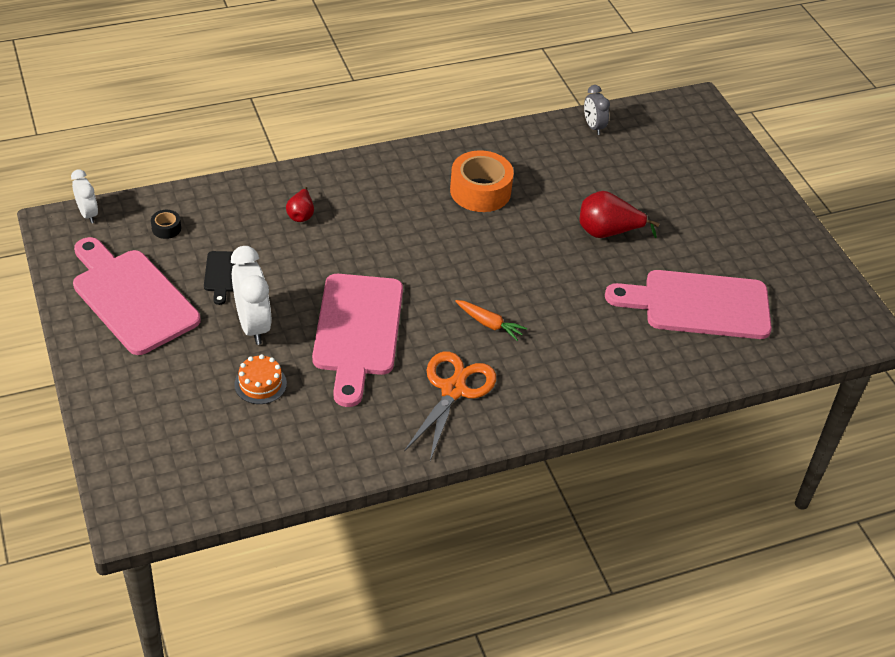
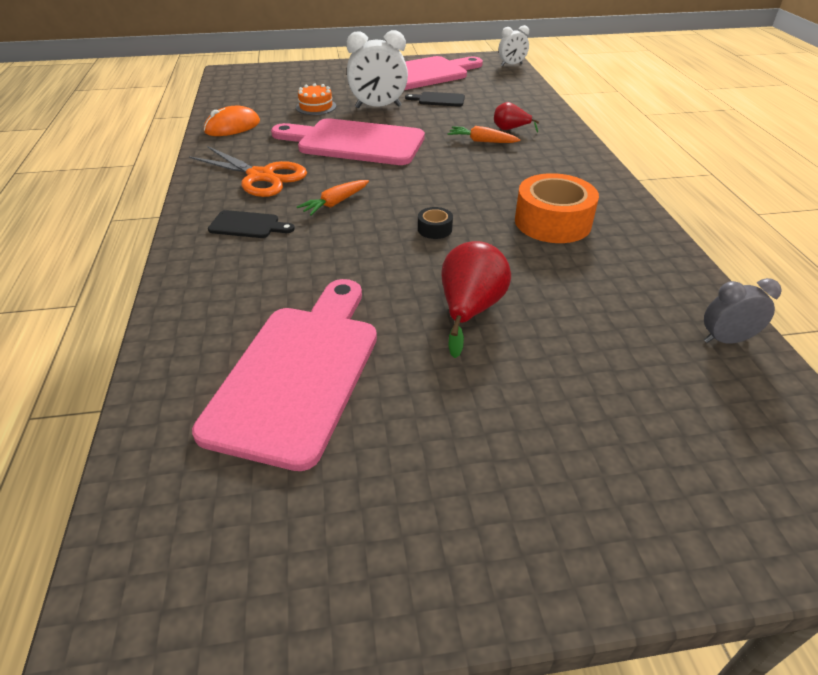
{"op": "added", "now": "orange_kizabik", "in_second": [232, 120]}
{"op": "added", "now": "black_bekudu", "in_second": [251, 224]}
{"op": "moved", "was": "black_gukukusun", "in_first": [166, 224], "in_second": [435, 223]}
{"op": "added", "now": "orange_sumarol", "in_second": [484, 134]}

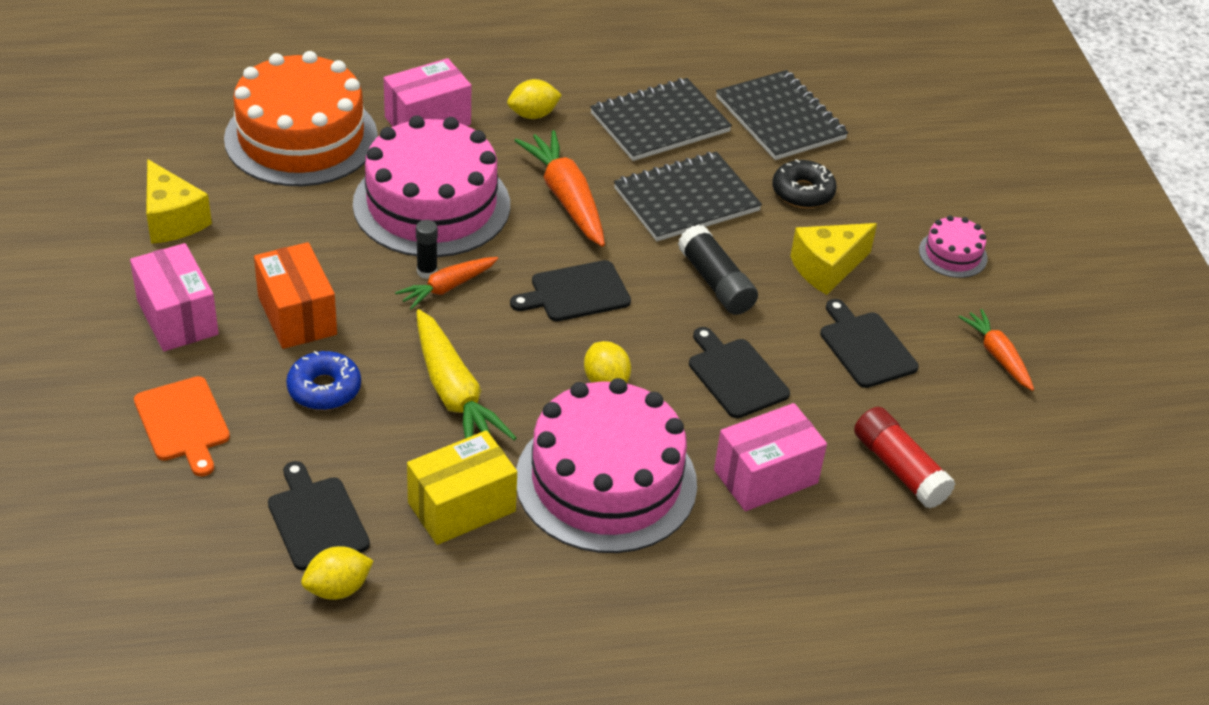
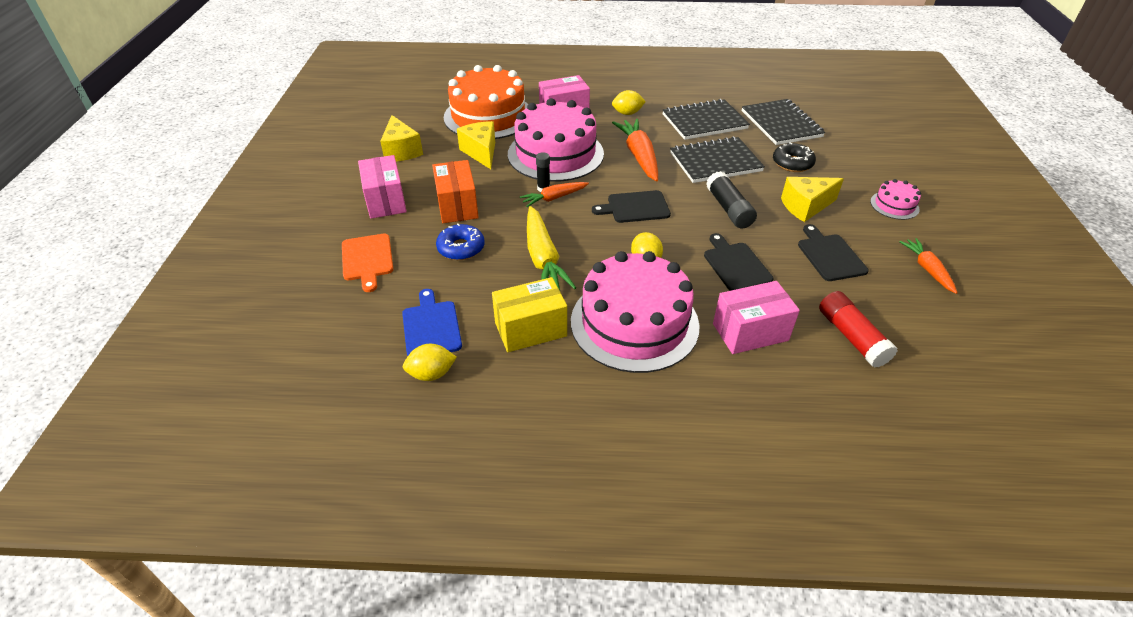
{"op": "recoloured", "was": "black_bekudu", "now": "blue_bekudu", "in_first": [319, 516], "in_second": [432, 322]}
{"op": "added", "now": "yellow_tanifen", "in_second": [476, 145]}

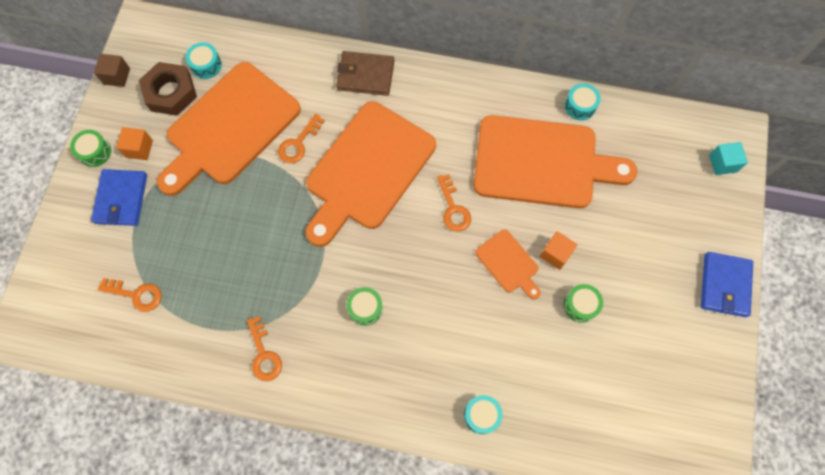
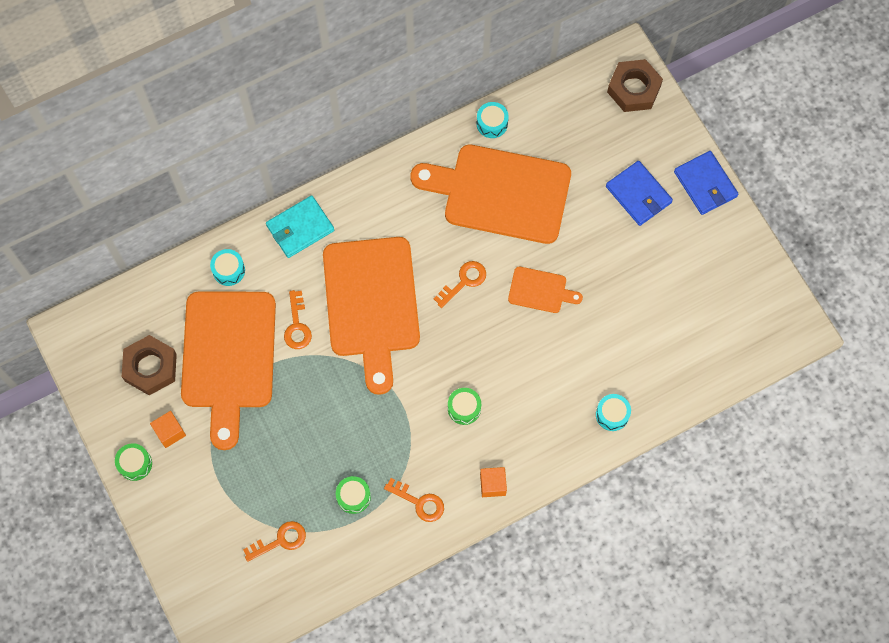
{"op": "moved", "was": "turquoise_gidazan", "in_first": [204, 60], "in_second": [227, 267]}
{"op": "recoloured", "was": "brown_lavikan", "now": "turquoise_lavikan", "in_first": [365, 73], "in_second": [300, 226]}
{"op": "moved", "was": "green_gidazan", "in_first": [583, 303], "in_second": [353, 495]}
{"op": "turned", "was": "orange_bekudu", "in_first": [555, 161], "in_second": [491, 194], "clockwise": -135}
{"op": "turned", "was": "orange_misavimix", "in_first": [454, 203], "in_second": [460, 284], "clockwise": -75}
{"op": "moved", "was": "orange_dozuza", "in_first": [559, 250], "in_second": [493, 482]}
{"op": "moved", "was": "blue_lavikan", "in_first": [119, 197], "in_second": [639, 193]}
{"op": "replaced", "was": "turquoise_dozuza", "now": "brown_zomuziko", "in_first": [728, 158], "in_second": [635, 85]}
{"op": "removed", "was": "brown_dozuza", "in_first": [112, 70]}

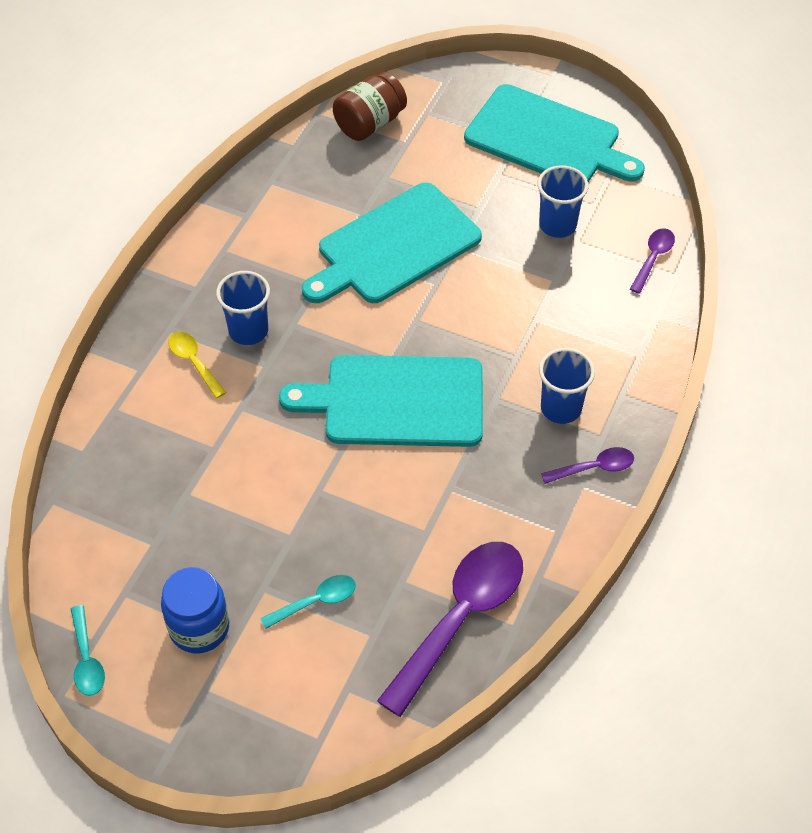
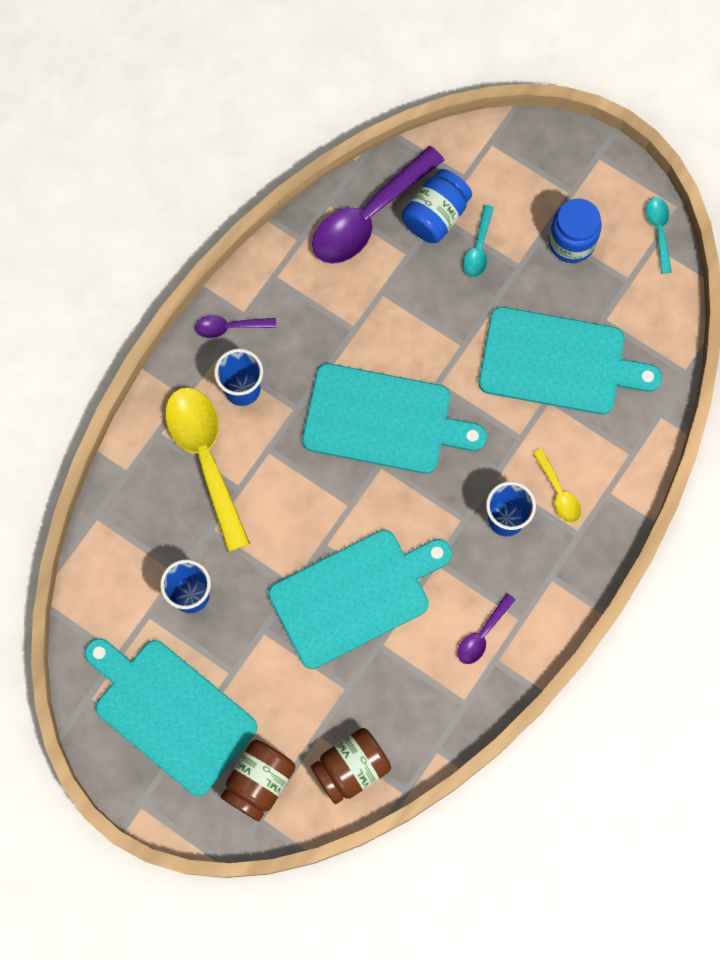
{"op": "added", "now": "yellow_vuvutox", "in_second": [207, 469]}
{"op": "added", "now": "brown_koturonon", "in_second": [258, 780]}
{"op": "added", "now": "blue_koturonon", "in_second": [437, 206]}
{"op": "moved", "was": "purple_vuvutox", "in_first": [652, 260], "in_second": [486, 628]}
{"op": "turned", "was": "turquoise_vuvutox", "in_first": [308, 602], "in_second": [478, 241], "clockwise": -60}
{"op": "added", "now": "turquoise_bekudu", "in_second": [570, 360]}

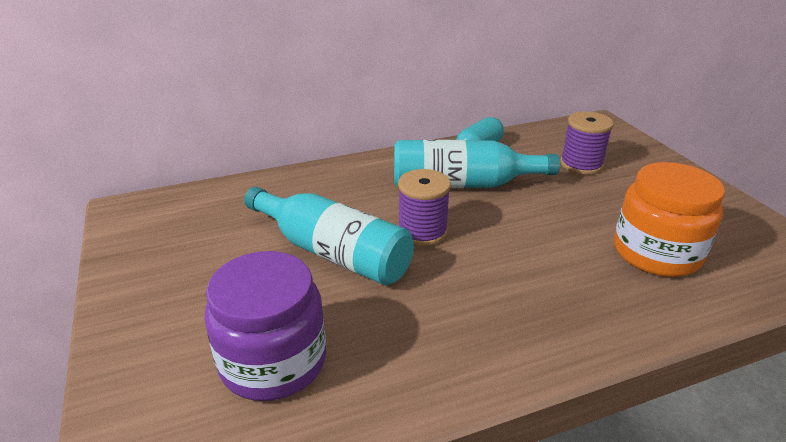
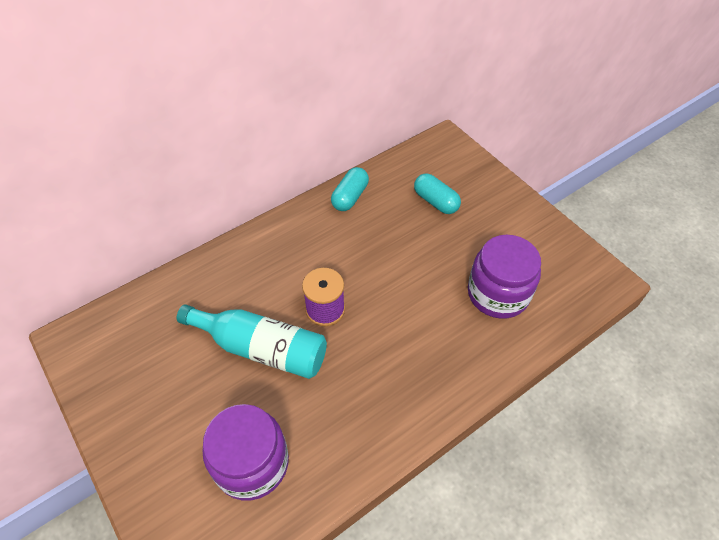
{"op": "replaced", "was": "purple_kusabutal", "now": "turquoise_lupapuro", "in_first": [587, 143], "in_second": [437, 193]}
{"op": "recoloured", "was": "orange_koturonon", "now": "purple_koturonon", "in_first": [669, 219], "in_second": [504, 276]}
{"op": "removed", "was": "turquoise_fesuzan", "in_first": [477, 164]}

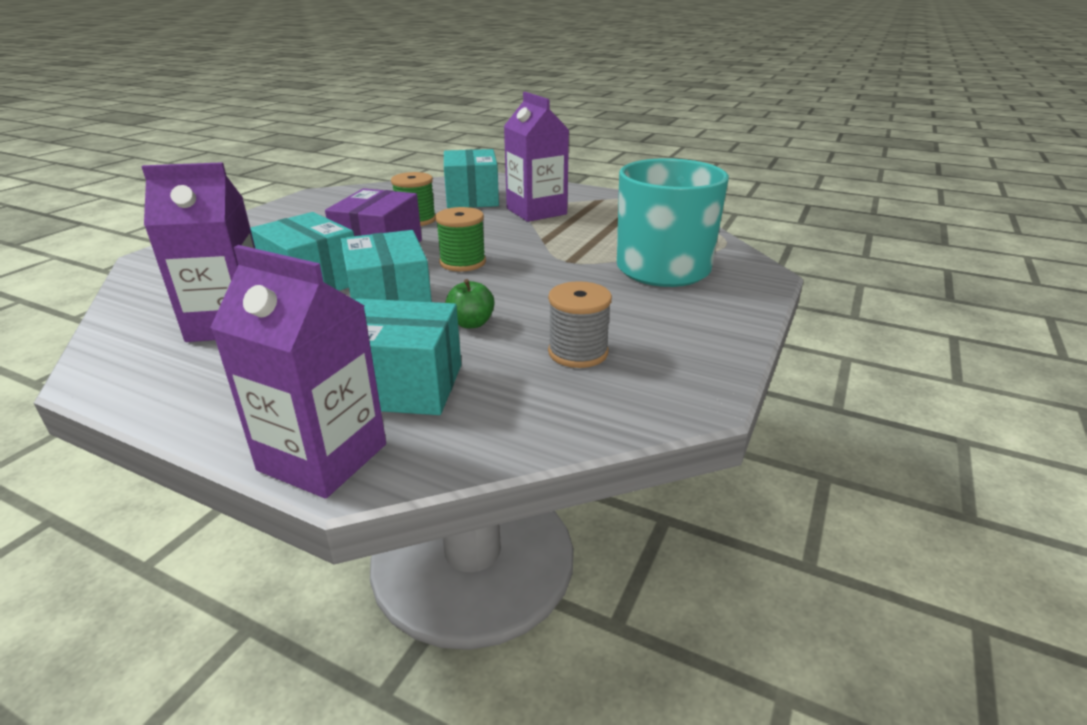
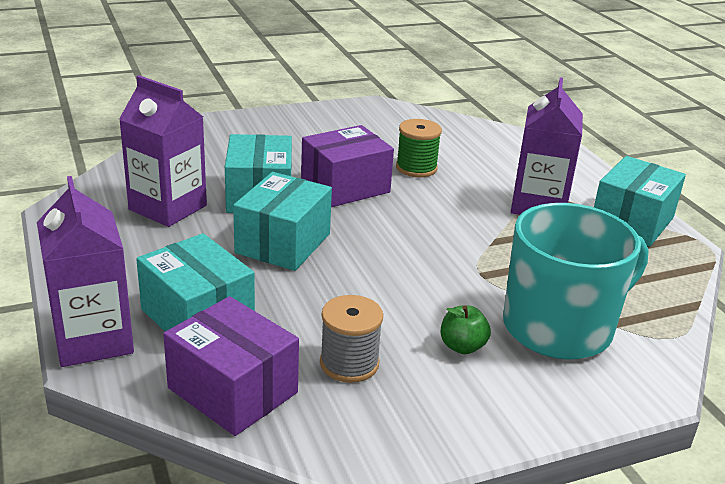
{"op": "added", "now": "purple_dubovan", "in_second": [231, 366]}
{"op": "moved", "was": "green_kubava", "in_first": [470, 303], "in_second": [466, 329]}
{"op": "moved", "was": "turquoise_dubovan", "in_first": [471, 178], "in_second": [640, 201]}
{"op": "removed", "was": "green_kusabutal", "in_first": [460, 239]}

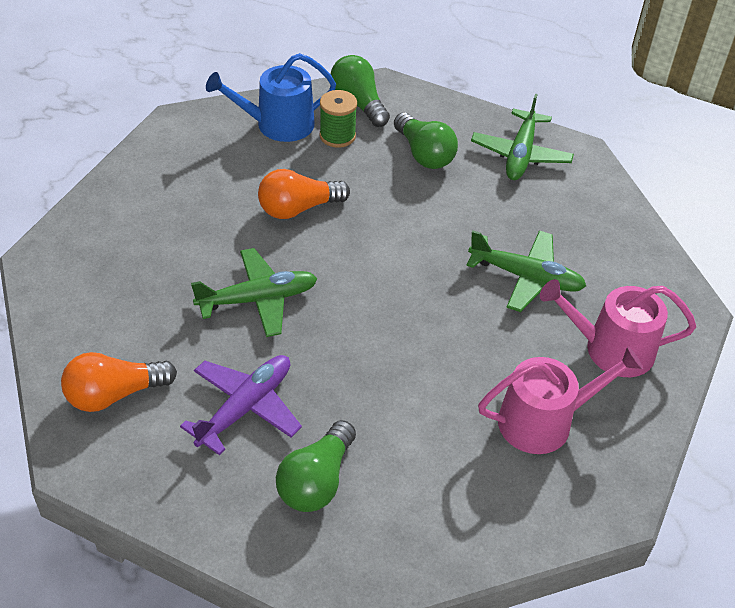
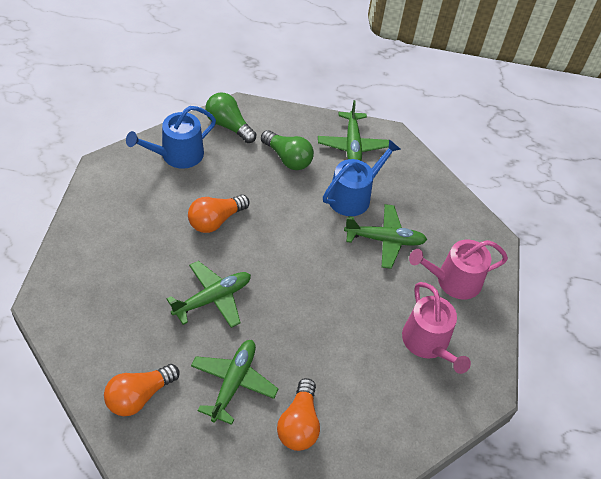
{"op": "recoloured", "was": "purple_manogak", "now": "green_manogak", "in_first": [241, 405], "in_second": [234, 382]}
{"op": "recoloured", "was": "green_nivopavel", "now": "orange_nivopavel", "in_first": [316, 466], "in_second": [298, 414]}
{"op": "added", "now": "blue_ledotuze", "in_second": [361, 177]}
{"op": "turned", "was": "pink_ledotuze", "in_first": [560, 400], "in_second": [436, 328], "clockwise": 105}
{"op": "removed", "was": "green_kusabutal", "in_first": [338, 119]}

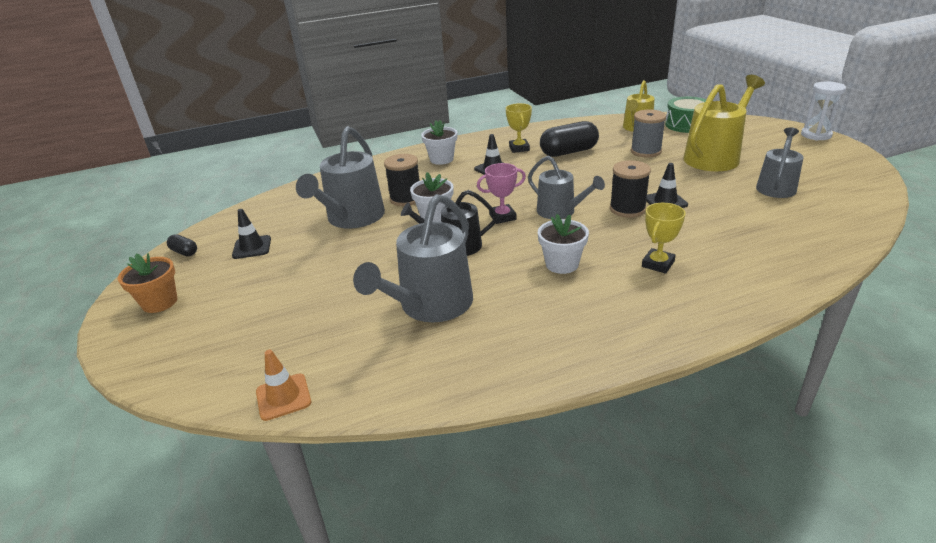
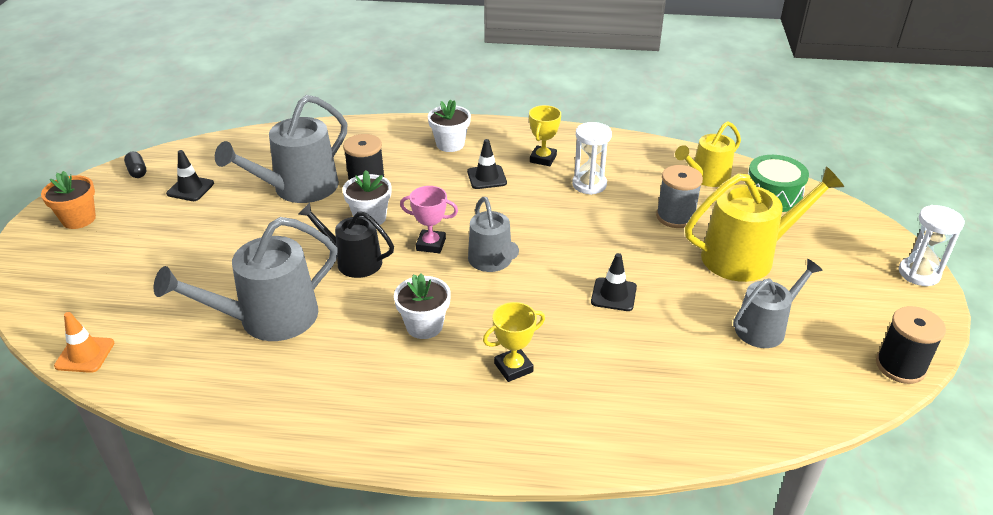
{"op": "replaced", "was": "black_lupapuro", "now": "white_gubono", "in_first": [569, 139], "in_second": [592, 158]}
{"op": "moved", "was": "black_kusabutal", "in_first": [630, 189], "in_second": [911, 345]}

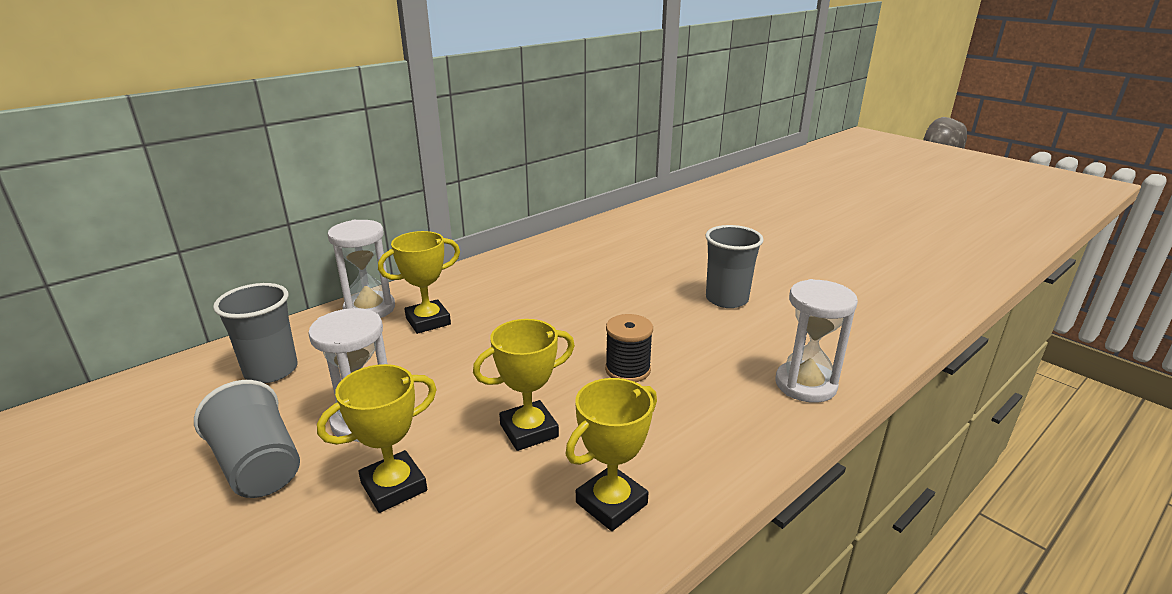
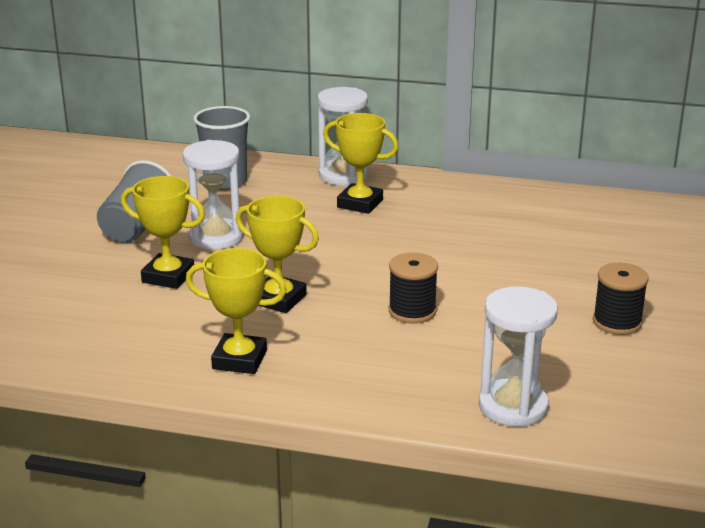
{"op": "replaced", "was": "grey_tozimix", "now": "black_kusabutal", "in_first": [734, 266], "in_second": [621, 299]}

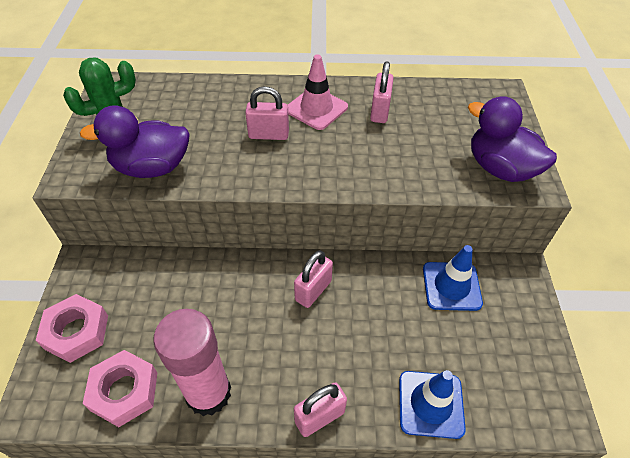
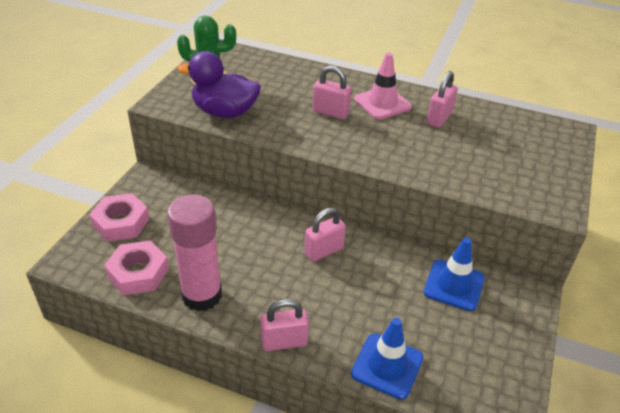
{"op": "removed", "was": "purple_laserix", "in_first": [512, 139]}

